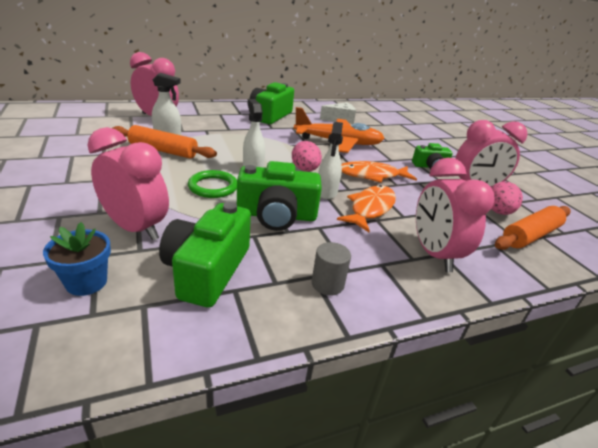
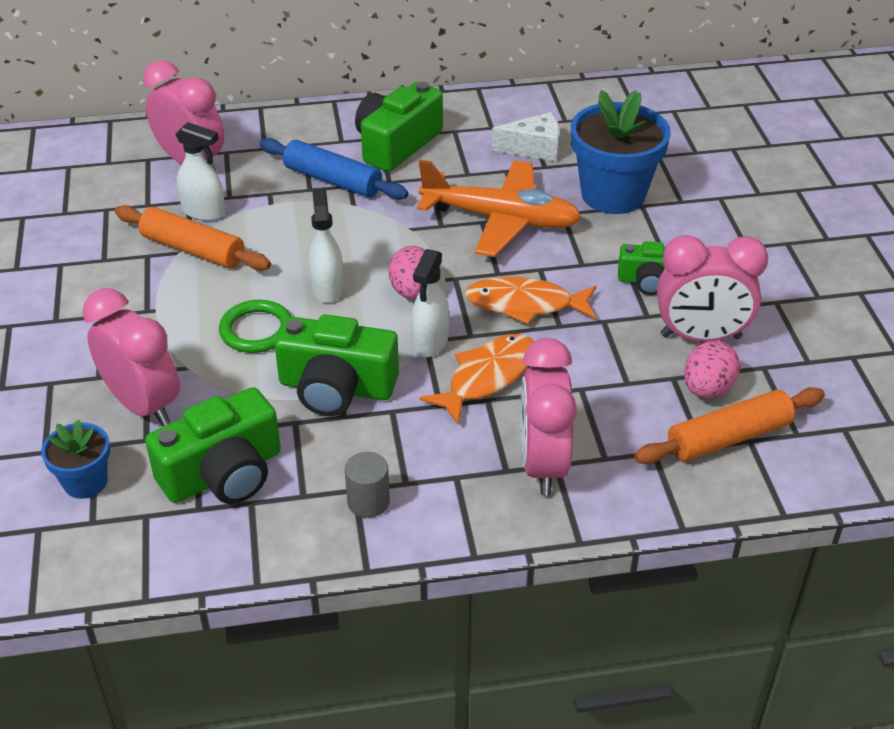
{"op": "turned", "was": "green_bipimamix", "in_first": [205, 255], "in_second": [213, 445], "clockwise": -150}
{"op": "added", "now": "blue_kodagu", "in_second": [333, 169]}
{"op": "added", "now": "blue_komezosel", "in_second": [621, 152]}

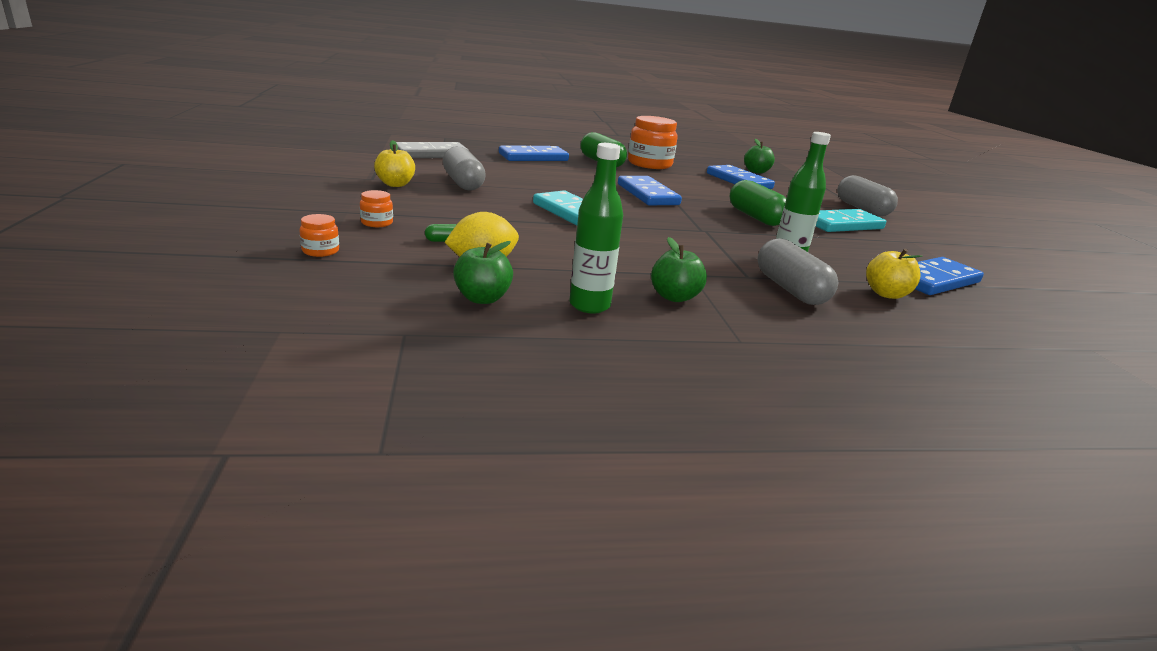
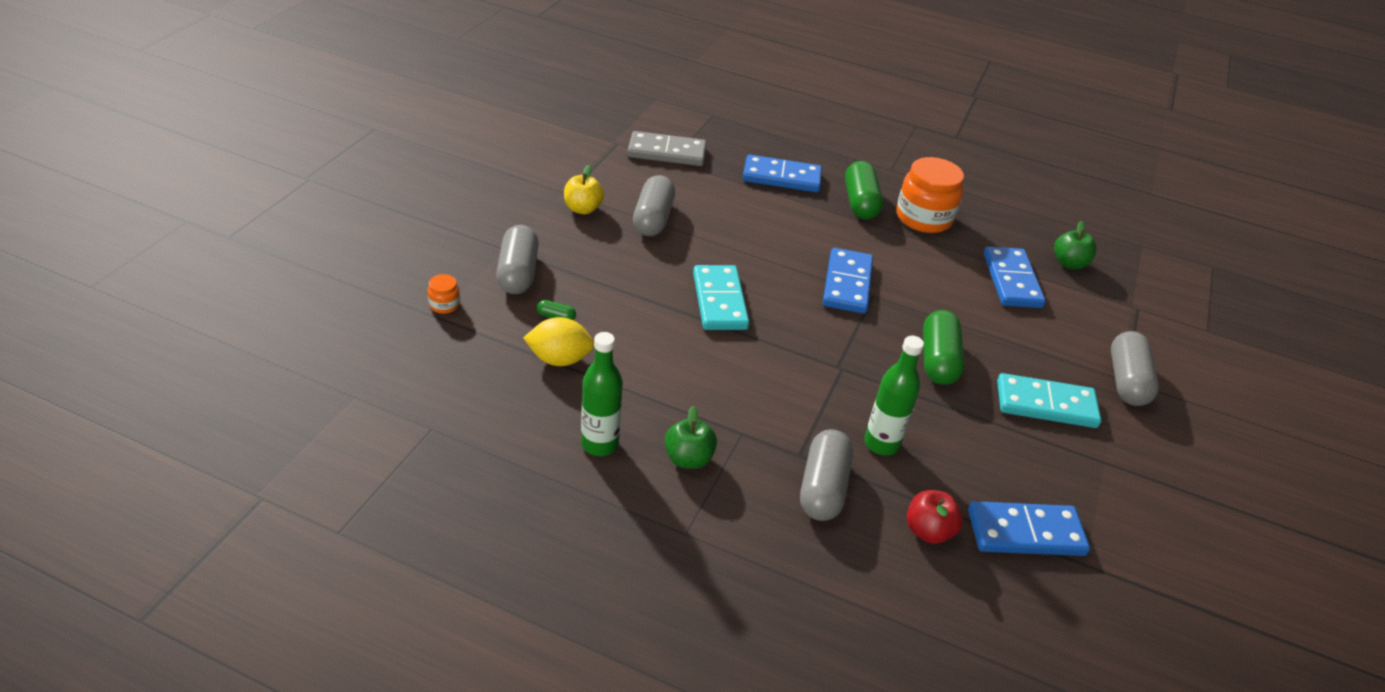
{"op": "replaced", "was": "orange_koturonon", "now": "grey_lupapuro", "in_first": [376, 208], "in_second": [517, 259]}
{"op": "recoloured", "was": "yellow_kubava", "now": "red_kubava", "in_first": [894, 274], "in_second": [935, 517]}
{"op": "removed", "was": "green_kubava", "in_first": [483, 272]}

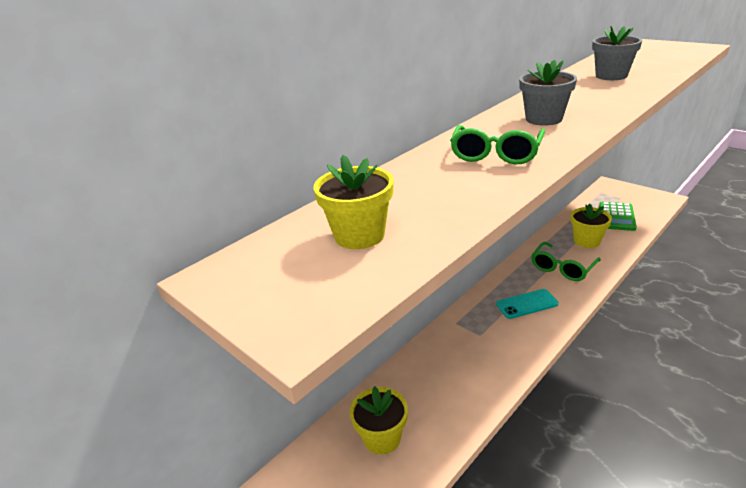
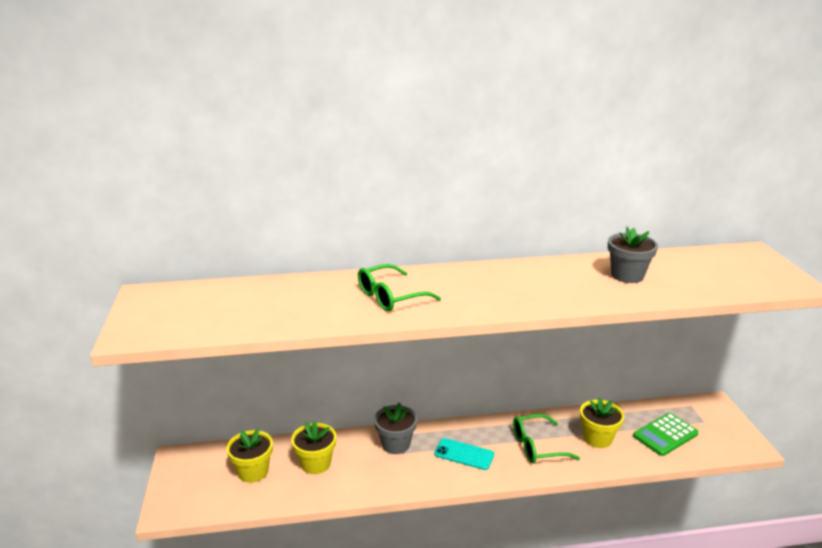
{"op": "moved", "was": "yellow_komezosel", "in_first": [354, 202], "in_second": [313, 447]}
{"op": "moved", "was": "grey_komezosel", "in_first": [548, 93], "in_second": [395, 428]}

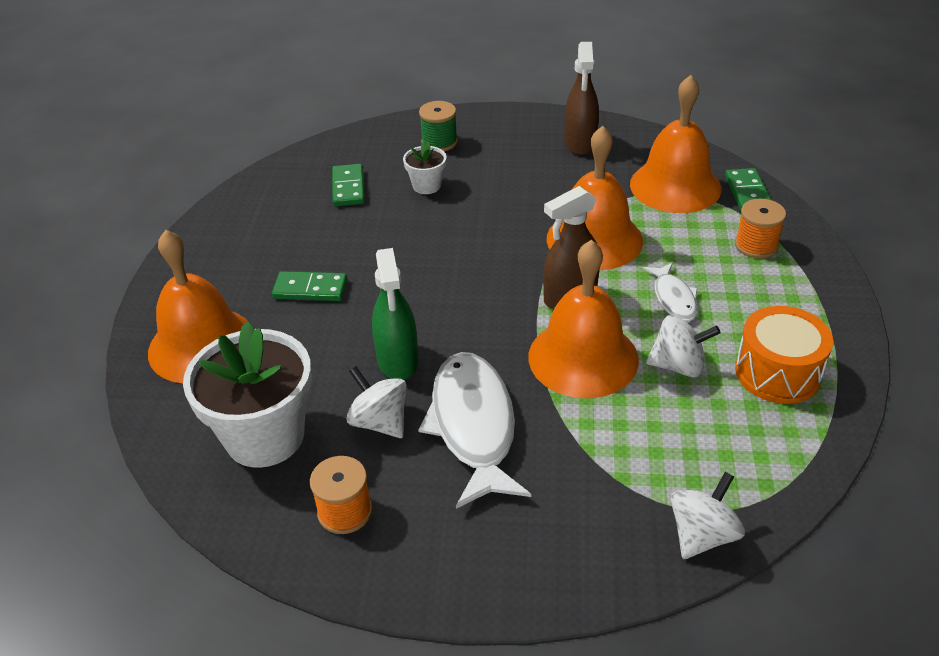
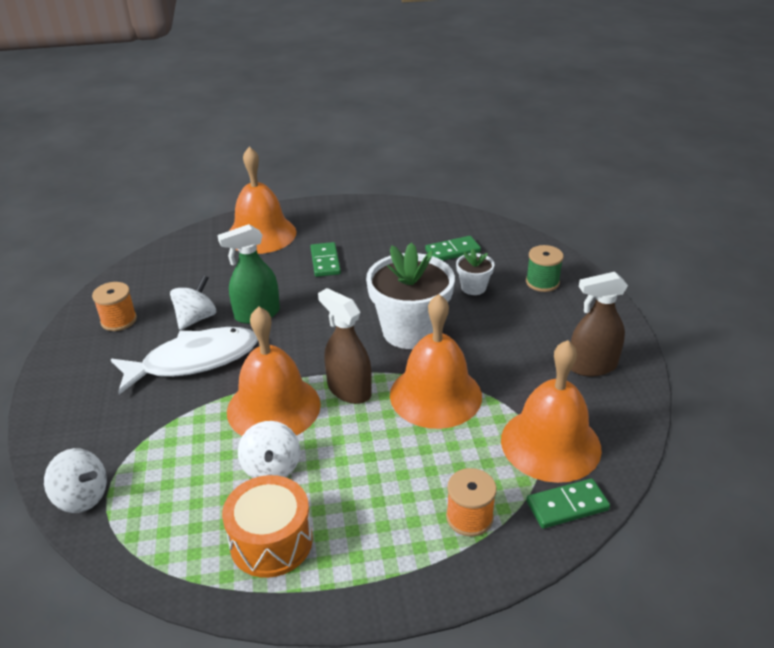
{"op": "moved", "was": "white_komezosel", "in_first": [247, 394], "in_second": [410, 295]}
{"op": "removed", "was": "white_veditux", "in_first": [670, 292]}

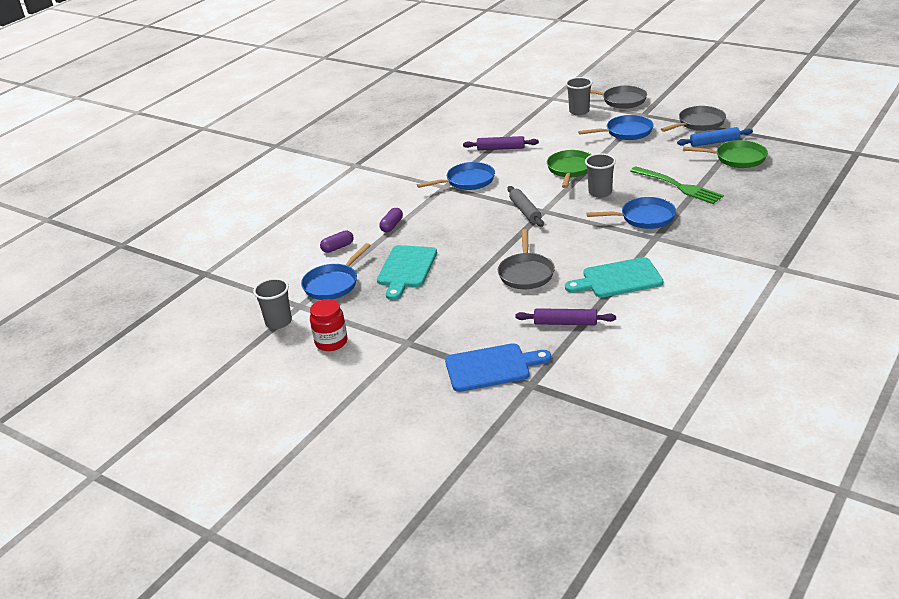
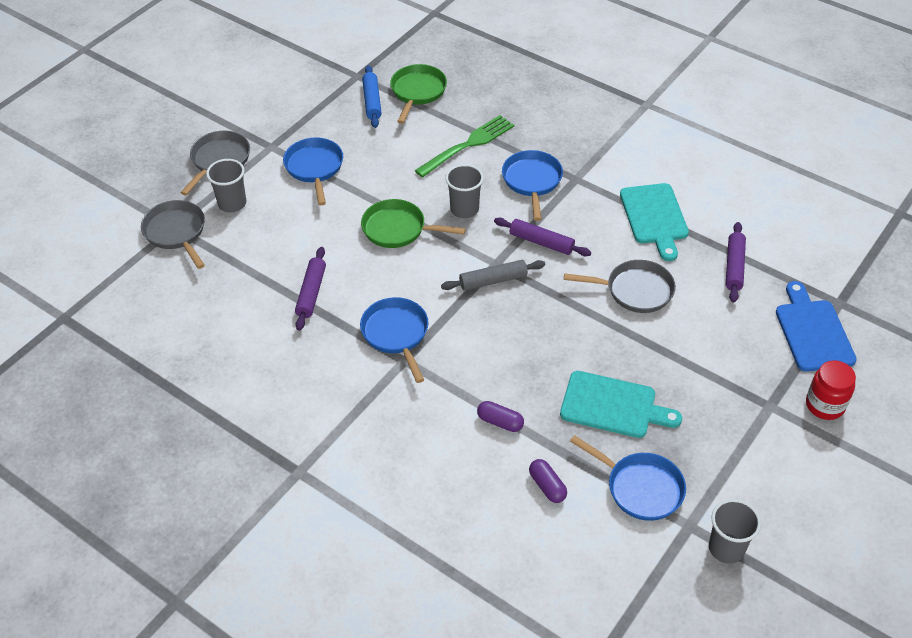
{"op": "moved", "was": "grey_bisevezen", "in_first": [693, 119], "in_second": [173, 234]}
{"op": "added", "now": "purple_kodagu", "in_second": [542, 237]}
{"op": "moved", "was": "red_koturonon", "in_first": [328, 325], "in_second": [831, 390]}

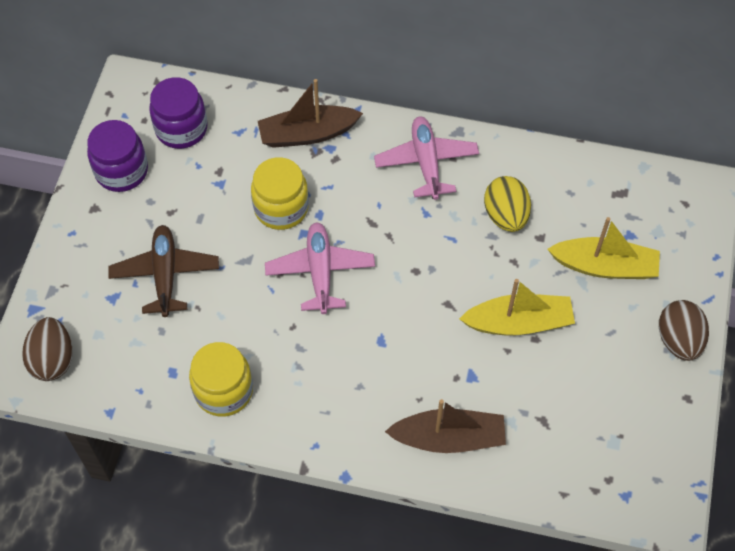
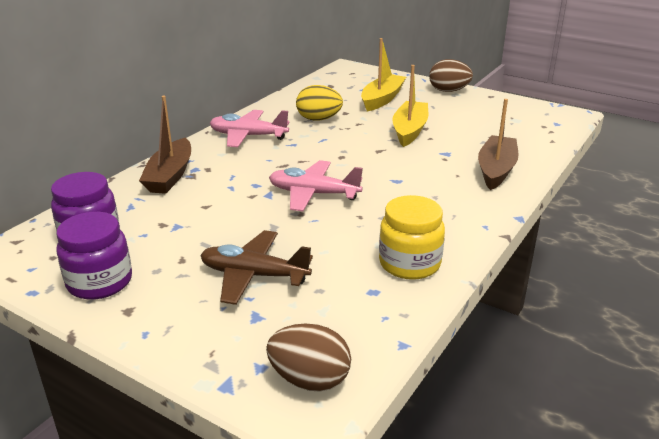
{"op": "removed", "was": "yellow_koturonon", "in_first": [280, 193]}

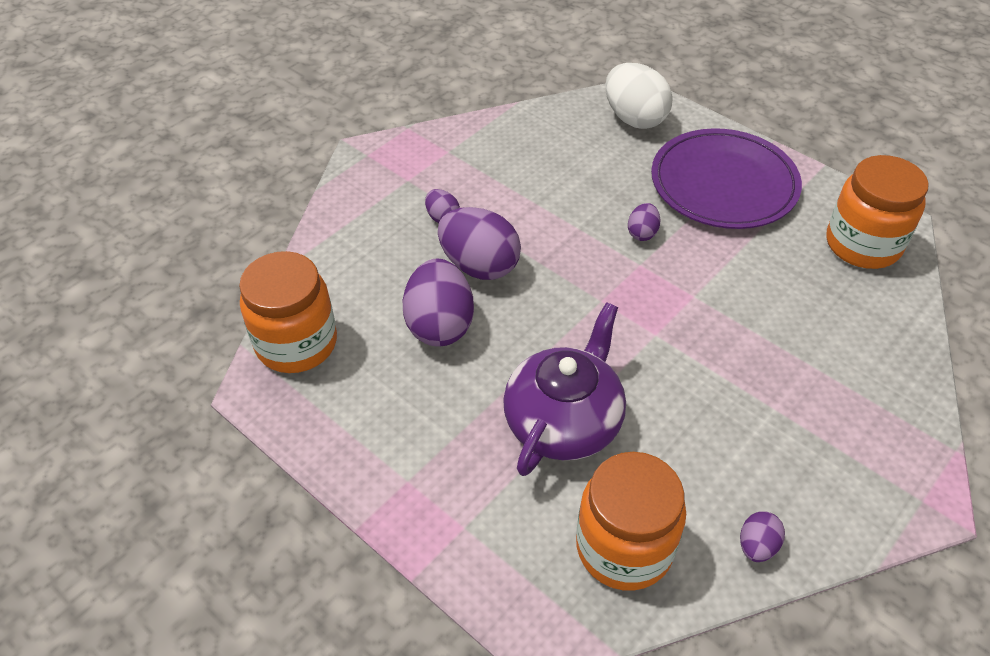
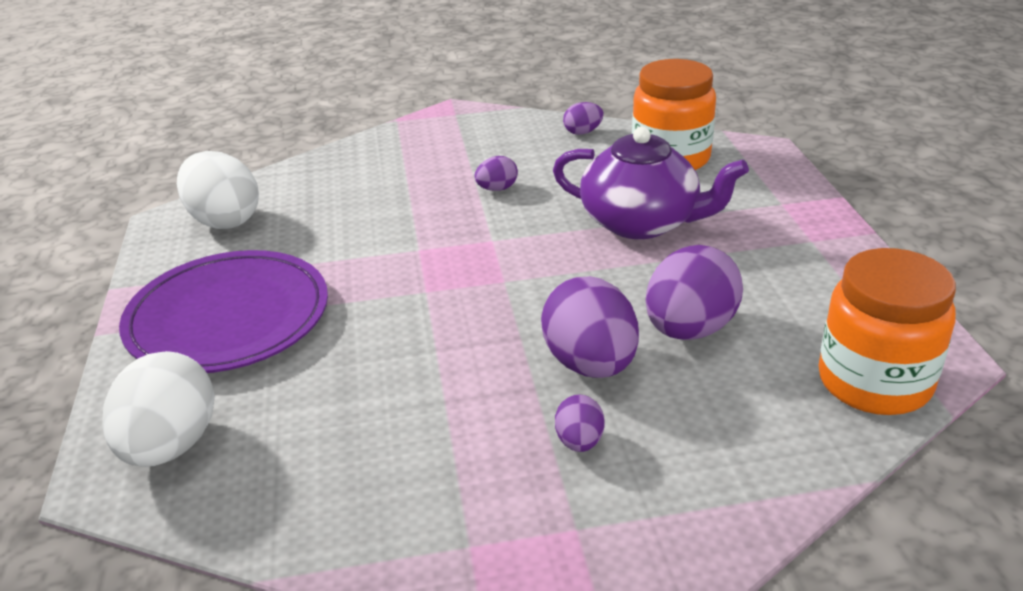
{"op": "replaced", "was": "orange_koturonon", "now": "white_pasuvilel", "in_first": [877, 212], "in_second": [218, 190]}
{"op": "moved", "was": "purple_pasuvilel", "in_first": [644, 222], "in_second": [496, 173]}
{"op": "turned", "was": "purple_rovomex", "in_first": [564, 389], "in_second": [651, 183], "clockwise": -135}

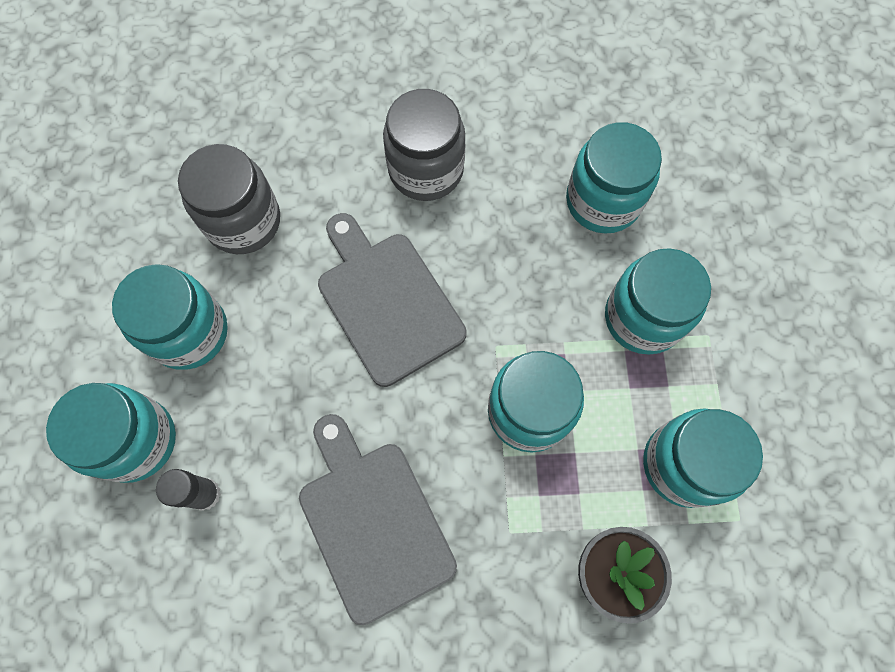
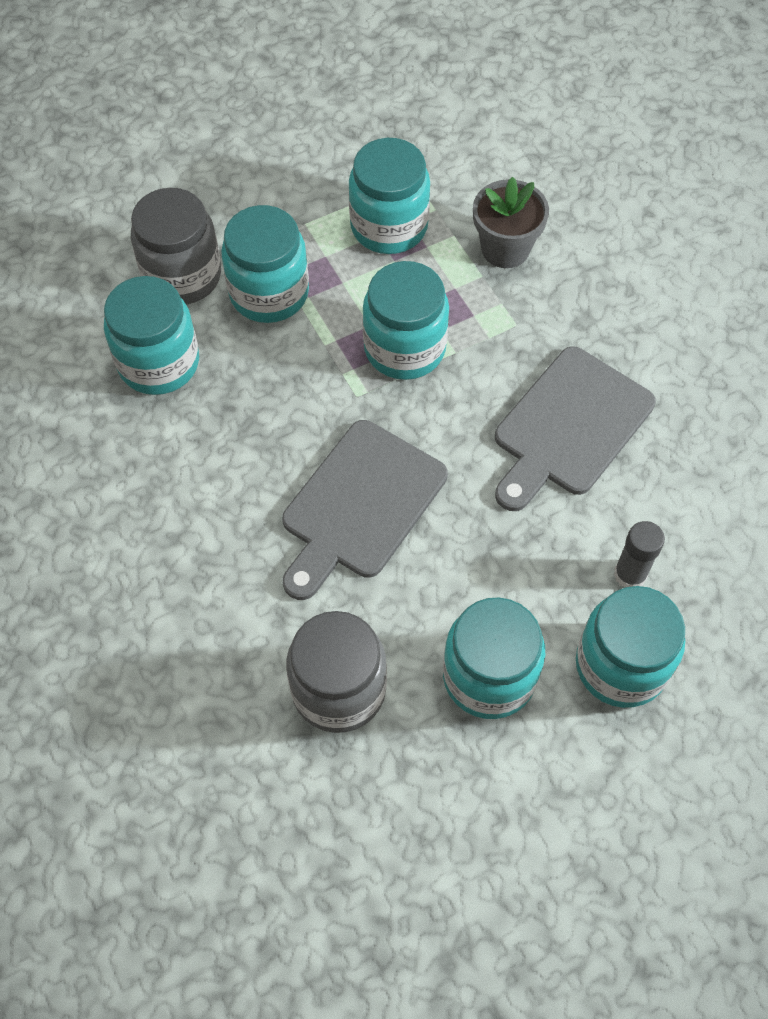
{"op": "moved", "was": "grey_koturonon", "in_first": [424, 145], "in_second": [176, 246]}

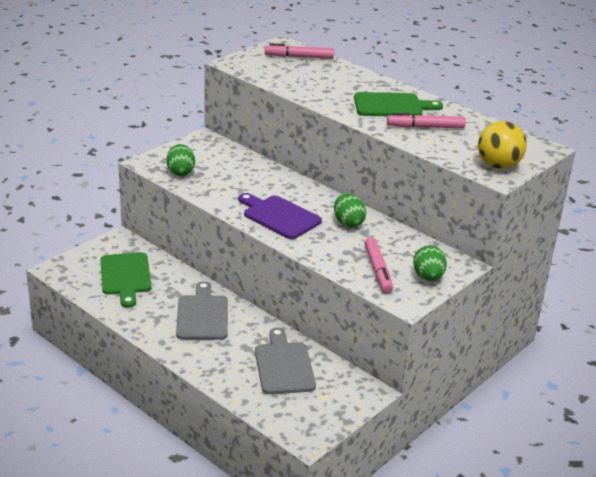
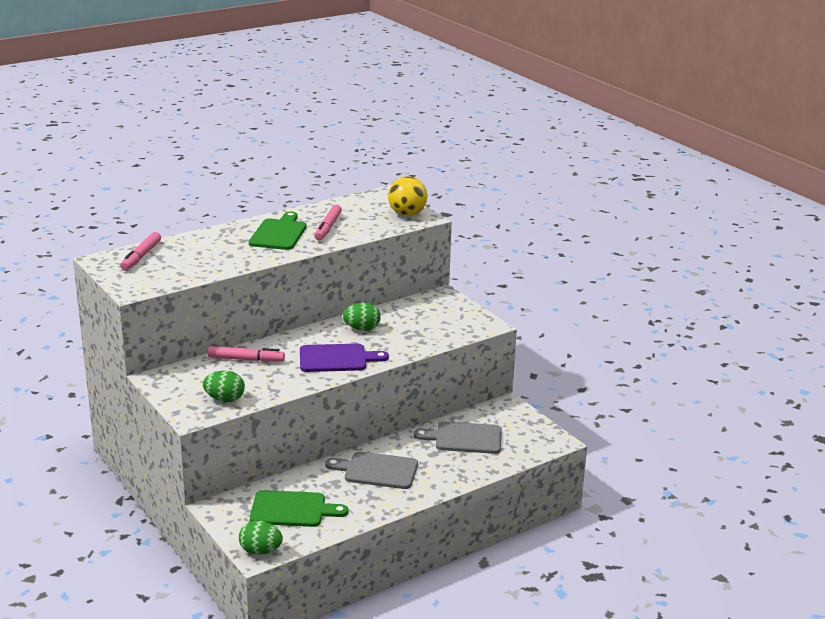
{"op": "moved", "was": "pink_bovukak", "in_first": [379, 265], "in_second": [246, 354]}
{"op": "moved", "was": "green_pasuvilel", "in_first": [430, 263], "in_second": [261, 538]}
{"op": "turned", "was": "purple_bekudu", "in_first": [280, 216], "in_second": [344, 358], "clockwise": -150}

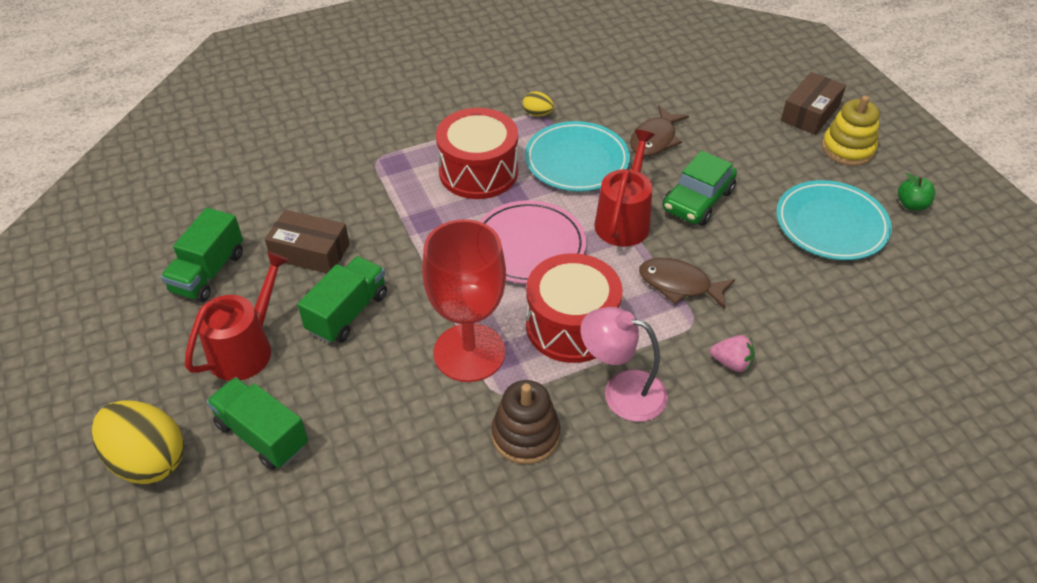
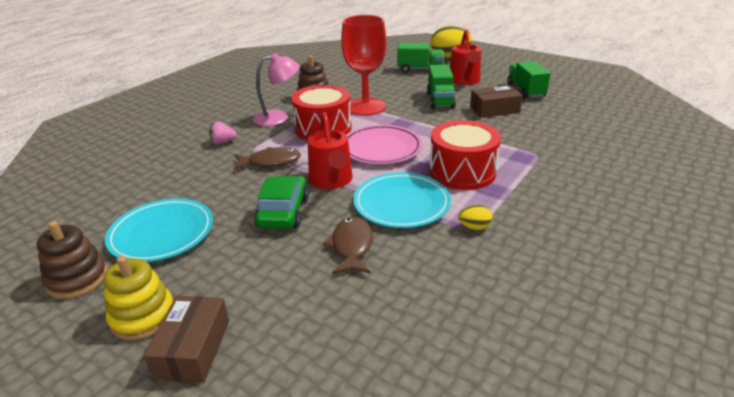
{"op": "replaced", "was": "green_kubava", "now": "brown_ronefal", "in_first": [916, 192], "in_second": [72, 260]}

